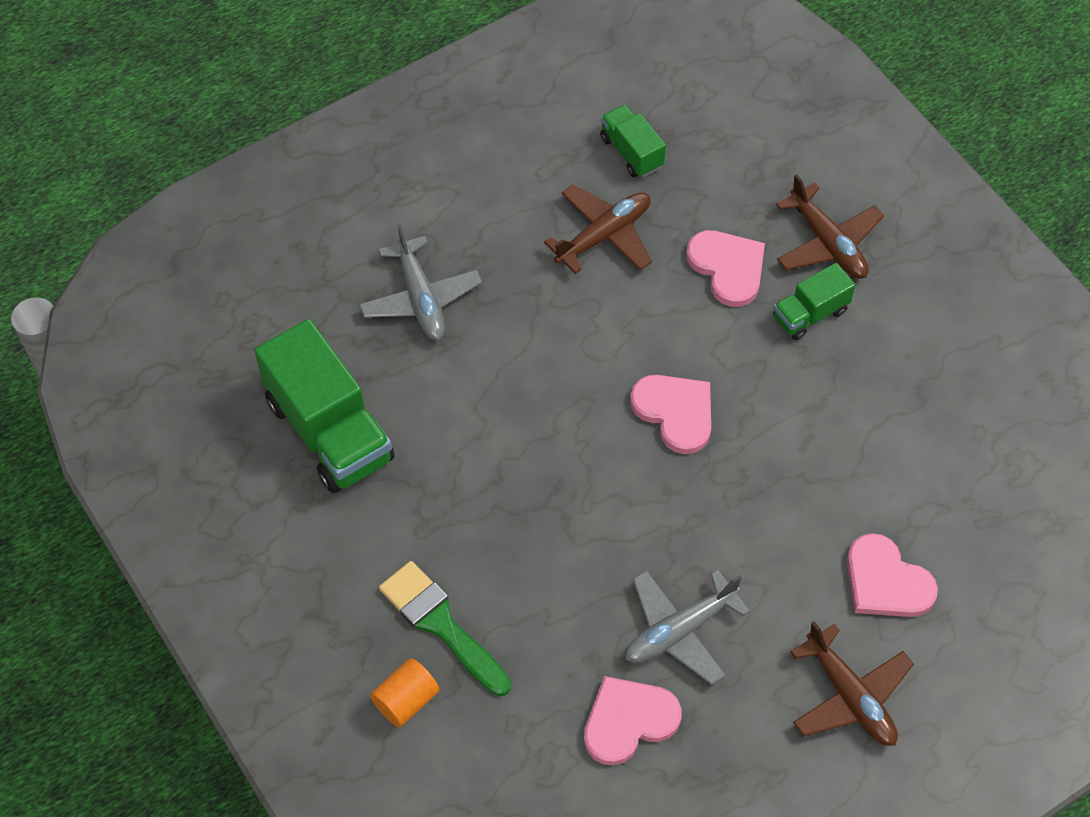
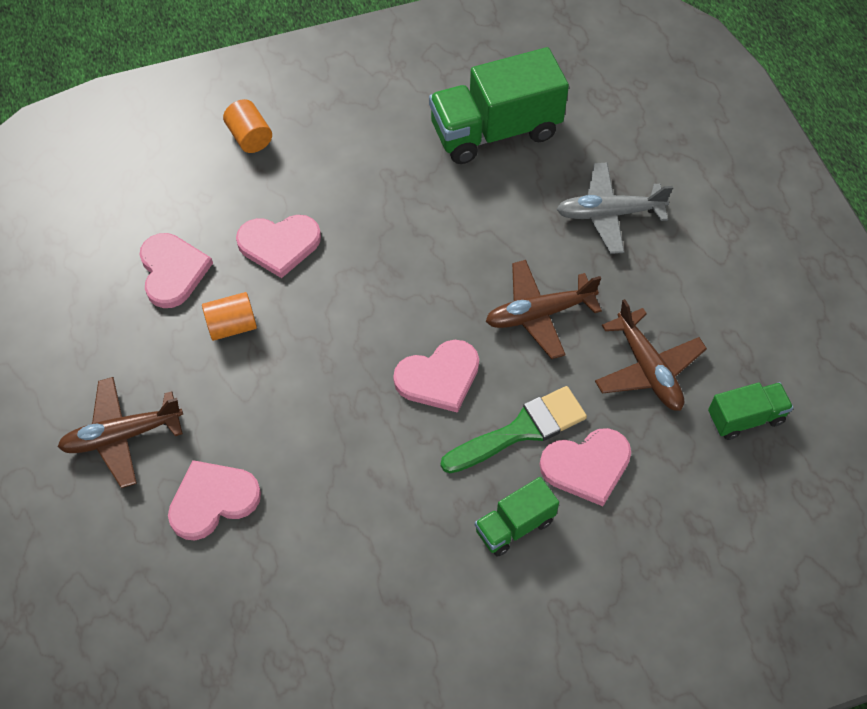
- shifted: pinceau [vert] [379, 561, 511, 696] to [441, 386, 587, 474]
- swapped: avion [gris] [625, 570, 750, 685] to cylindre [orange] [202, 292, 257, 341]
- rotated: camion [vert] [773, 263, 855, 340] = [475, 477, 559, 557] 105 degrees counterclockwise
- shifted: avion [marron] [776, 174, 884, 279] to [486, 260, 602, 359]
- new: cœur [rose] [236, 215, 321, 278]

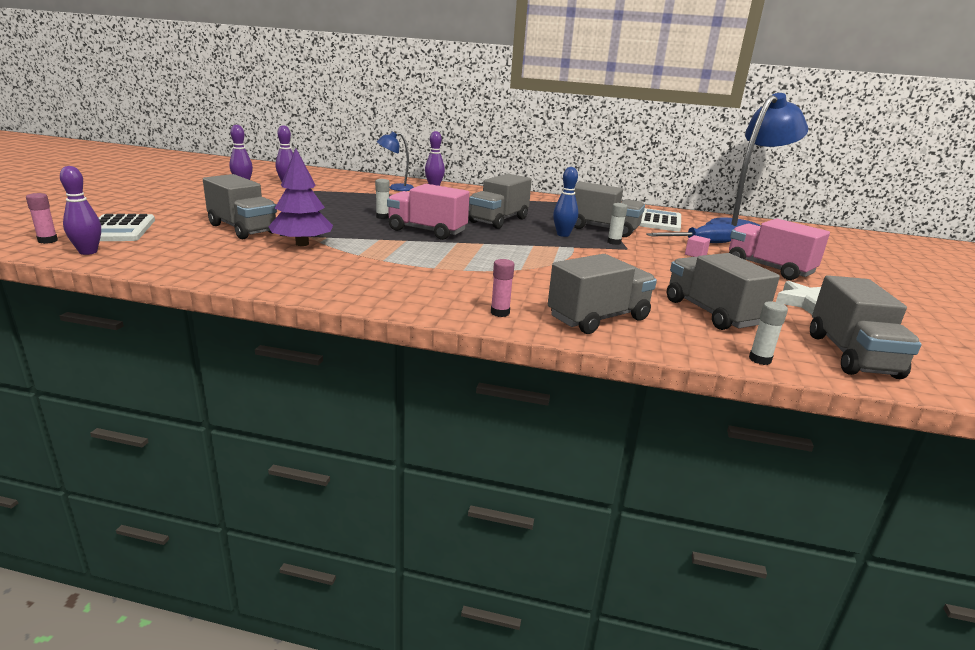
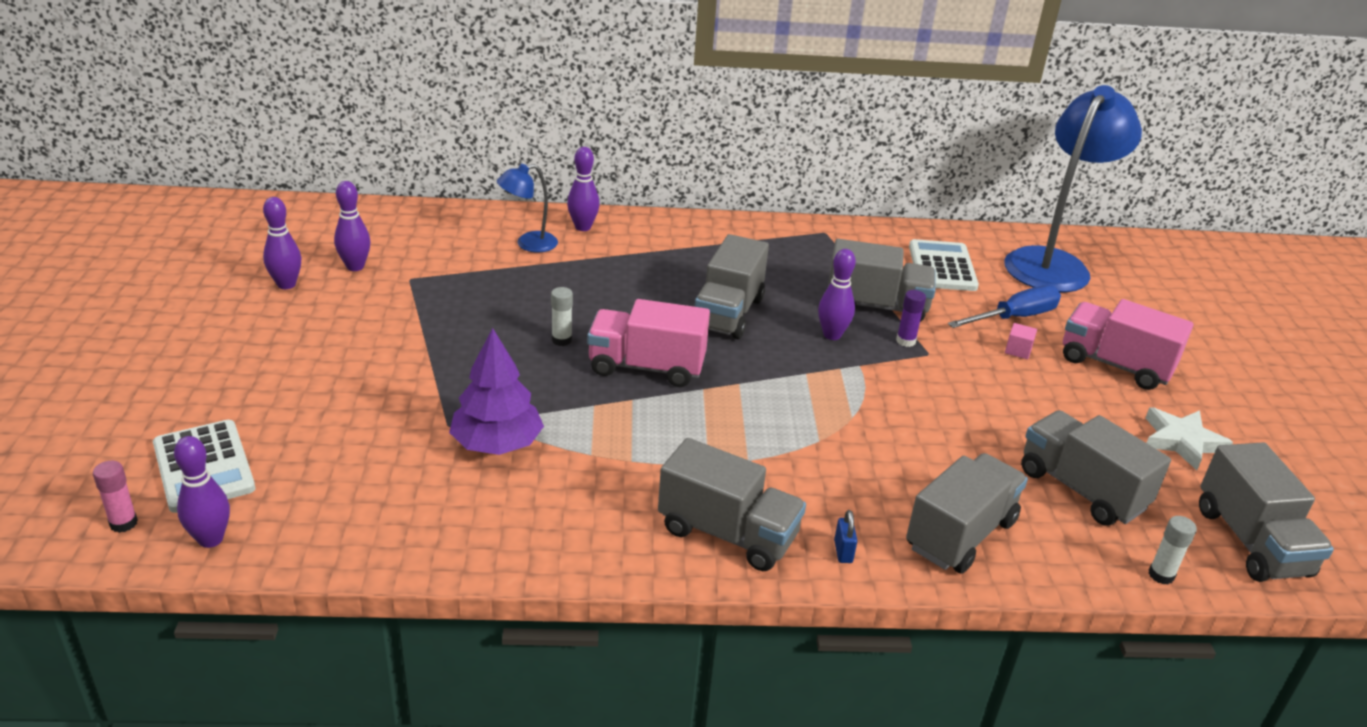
- shifted: camion [gris] [203, 174, 277, 239] to [658, 438, 806, 571]
- swapped: bâton de colle [rose] [491, 259, 514, 317] to cadenas [bleu] [834, 510, 857, 563]
- repainted: quille [bleu] [553, 167, 578, 237] to quille [violet] [818, 249, 856, 340]
- repainted: bâton de colle [blanc] [607, 203, 628, 245] to bâton de colle [violet] [896, 290, 926, 347]

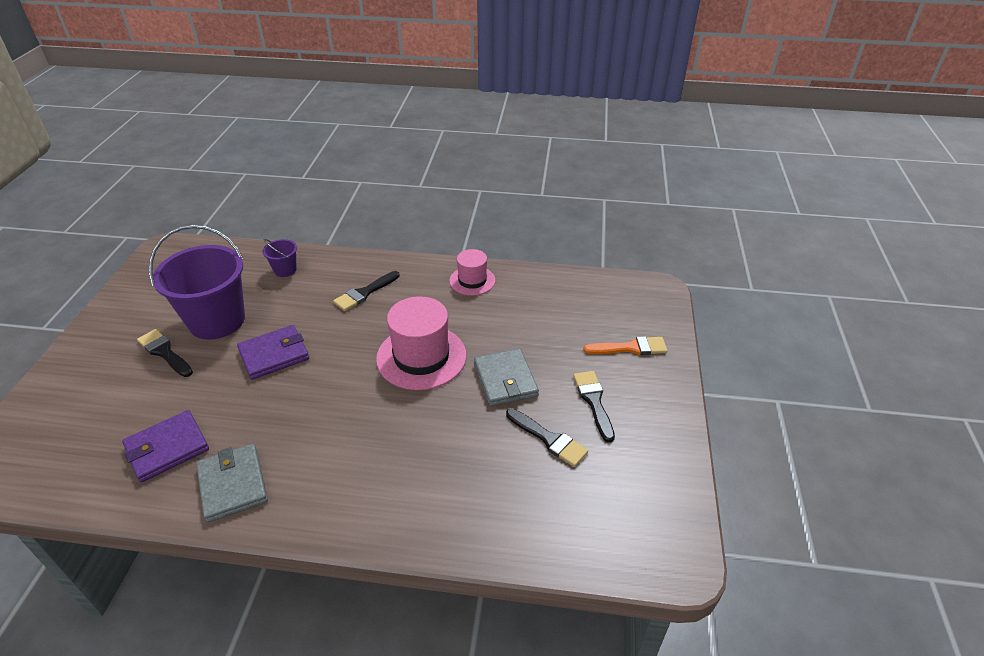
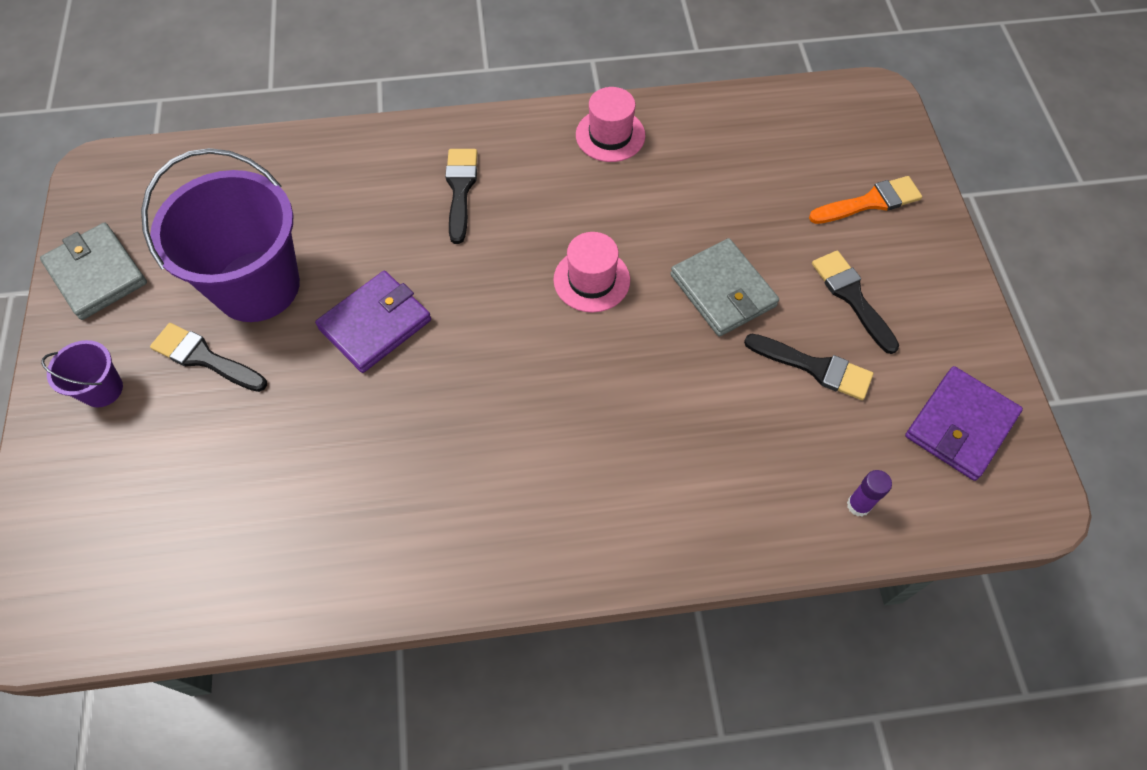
- shifted: portefeuille [violet] [122, 410, 209, 483] to [905, 366, 1023, 481]
- shifted: portefeuille [gris] [196, 444, 268, 522] to [40, 222, 147, 320]
- shifted: seau [violet] [263, 239, 297, 277] to [41, 340, 123, 407]
- rotated: pinceau [noir] [333, 271, 400, 311] = [445, 149, 477, 244] 150 degrees clockwise
- scaled: chapeau [rose] [376, 296, 467, 390] = [553, 232, 630, 313] x0.58
- new: bâton de colle [violet] [847, 470, 892, 516]

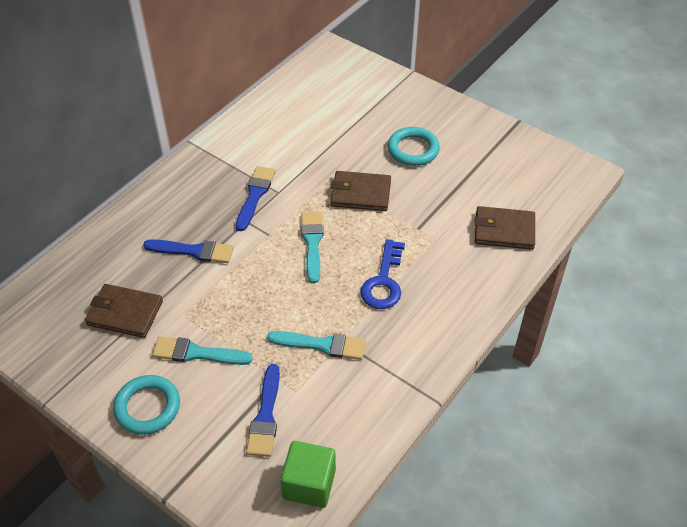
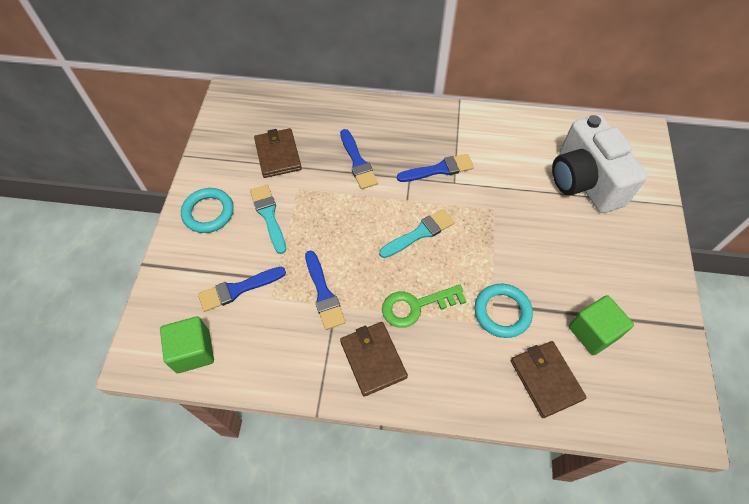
- repainted: pinceau [turquoise] [267, 331, 366, 360] to pinceau [bleu] [305, 250, 345, 330]
- shifted: portefeuille [marron] [331, 171, 391, 211] to [340, 322, 408, 397]
- repainted: clé [bleu] [360, 239, 405, 309] to clé [vert] [382, 284, 467, 328]
- shifted: anneau [turquoise] [387, 127, 440, 166] to [475, 284, 533, 338]
- new: appareil photo [blanc] [552, 114, 647, 213]
- new: cube [vert] [569, 295, 634, 355]

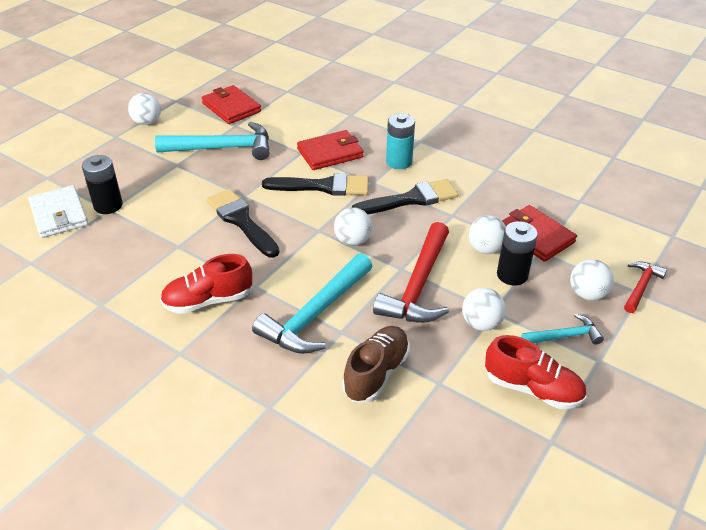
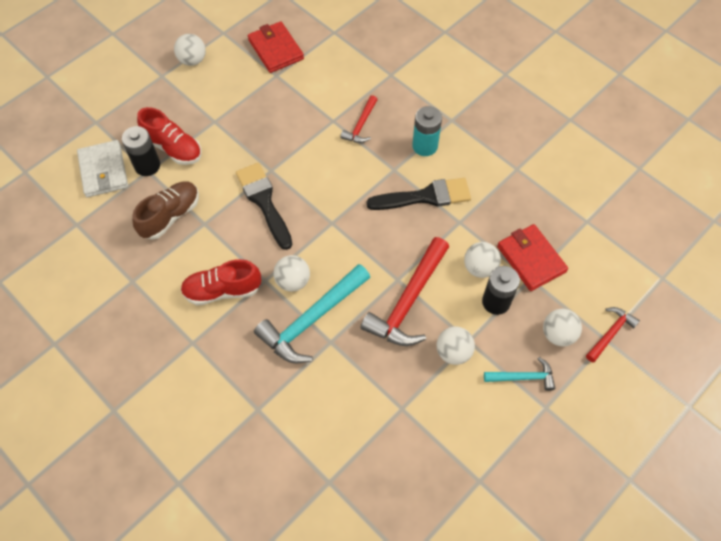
- gone: marteau [turquoise] [155, 122, 270, 160]
- gone: pinceau [noir] [262, 173, 369, 196]
- swapped: portefeuille [rouge] [297, 130, 364, 170] to marteau [rouge] [340, 95, 377, 143]
- shifted: balle [blanc] [334, 208, 372, 246] to [273, 255, 310, 292]
- shifted: chaussure [marron] [342, 326, 410, 403] to [132, 182, 199, 240]
- shifted: chaussure [rouge] [485, 335, 587, 409] to [137, 107, 201, 165]

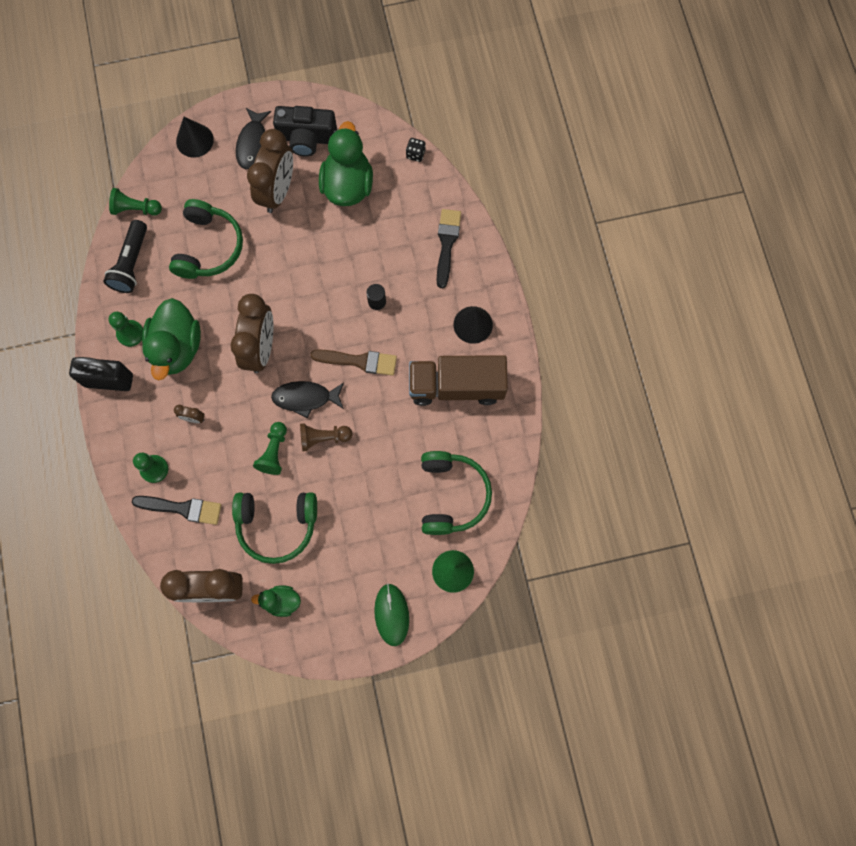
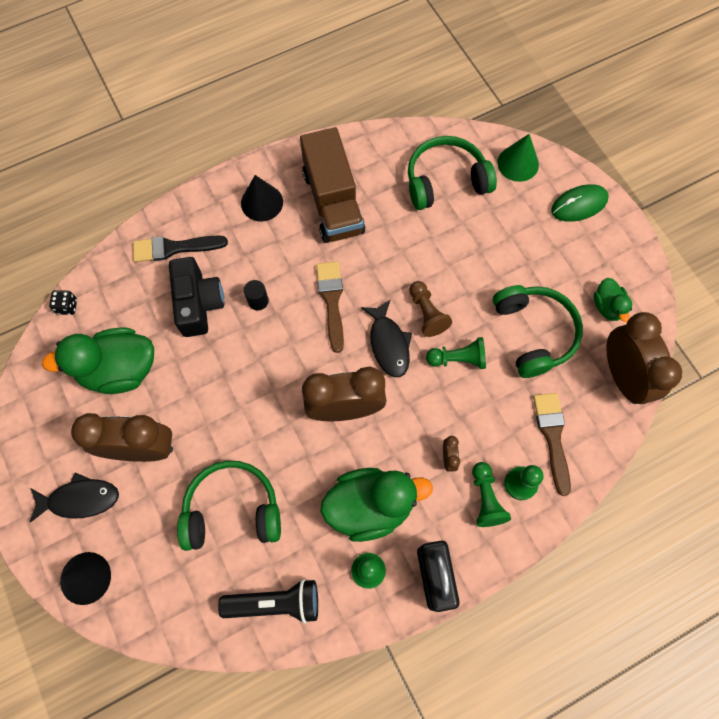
- shifted: pion [vert] [109, 188, 162, 216] to [472, 462, 511, 527]
- repainted: pinceau [noir] [132, 496, 221, 525] to pinceau [marron] [533, 393, 571, 496]
- shifted: appareil photo [noir] [273, 106, 337, 156] to [169, 257, 224, 337]

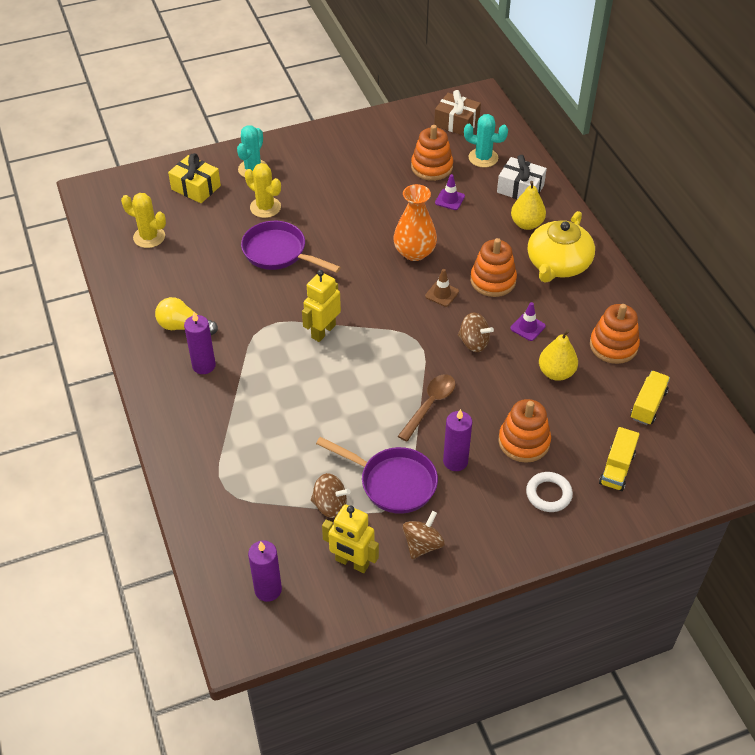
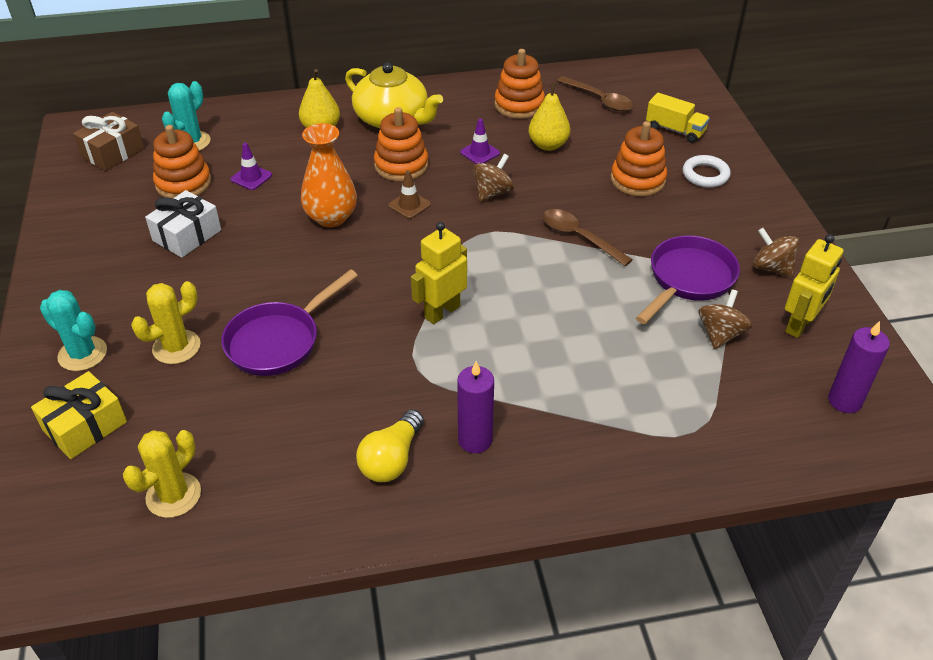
- rotated: robot [jaune] [302, 270, 341, 342] = [411, 222, 467, 324] 90 degrees clockwise
- gone: bougie [violet] [443, 409, 472, 471]
- shifted: cadeau [blanc] [497, 155, 547, 199] to [145, 190, 221, 258]
- swapped: camion [jaune] [631, 371, 670, 425] to cuillère [marron] [557, 76, 633, 111]

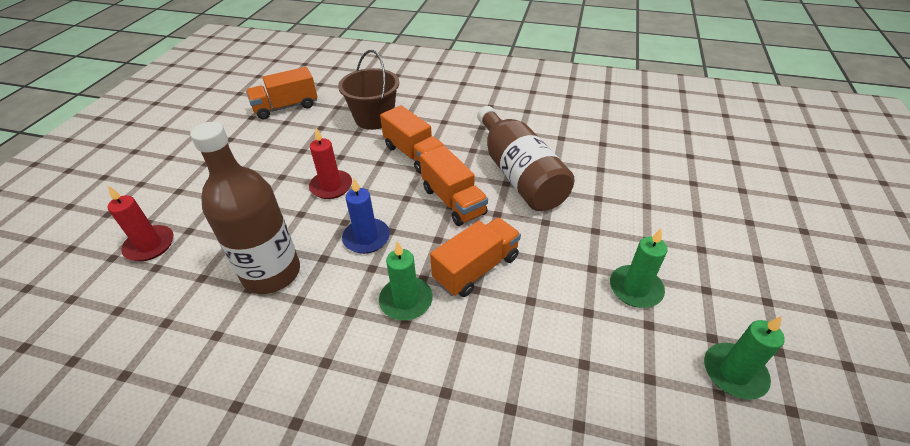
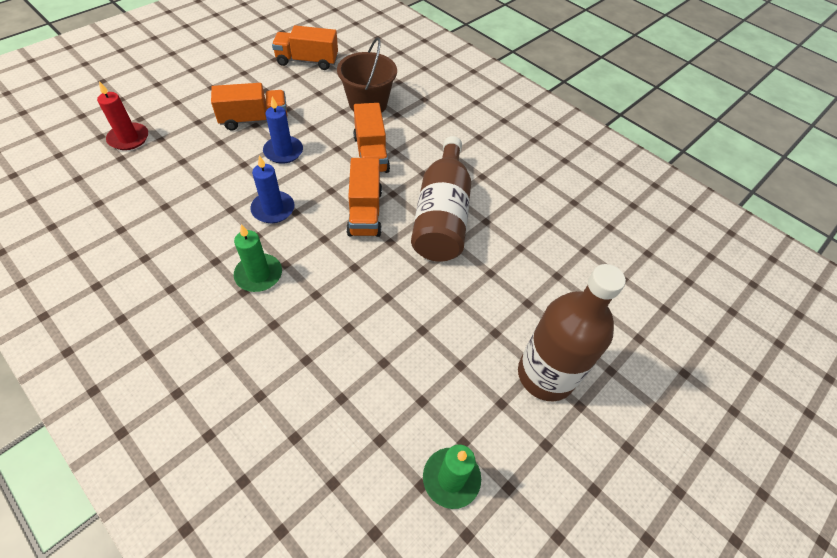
- shifted: bouteille [marron] [190, 122, 300, 294] to [518, 264, 626, 401]
- repainted: bougie [rouge] [309, 128, 352, 199] to bougie [bleu] [263, 96, 303, 164]
- shifted: camion [orange] [430, 218, 521, 297] to [211, 83, 287, 131]
- gone: bougie [vert] [610, 229, 668, 308]

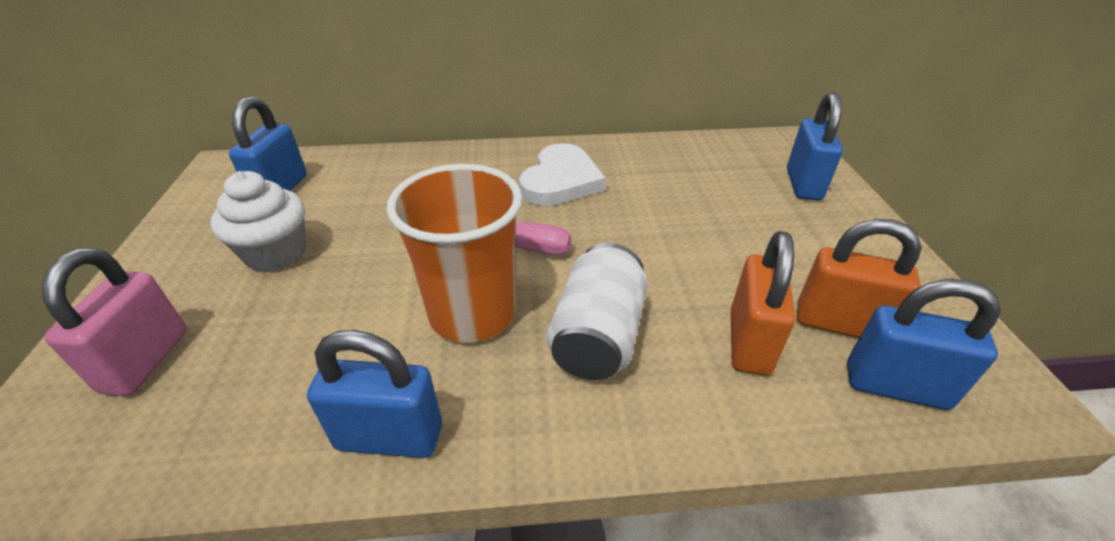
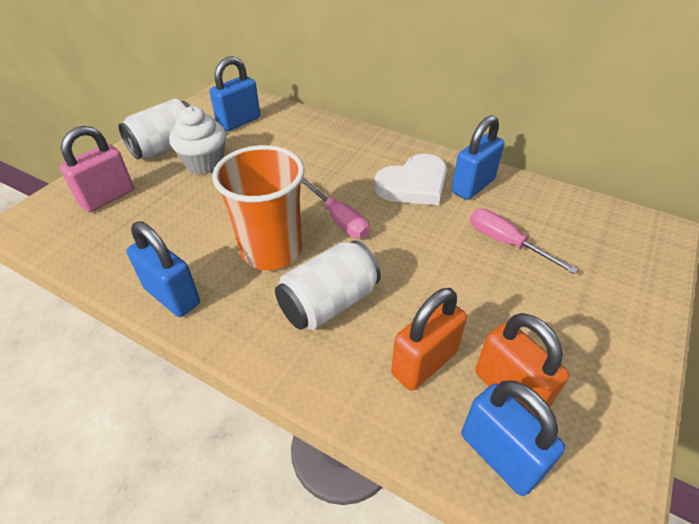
- shifted: cadenas [bleu] [787, 92, 843, 200] to [451, 115, 504, 200]
- new: canette [blanc] [118, 98, 190, 160]
- new: tournevis [rose] [470, 209, 578, 274]

